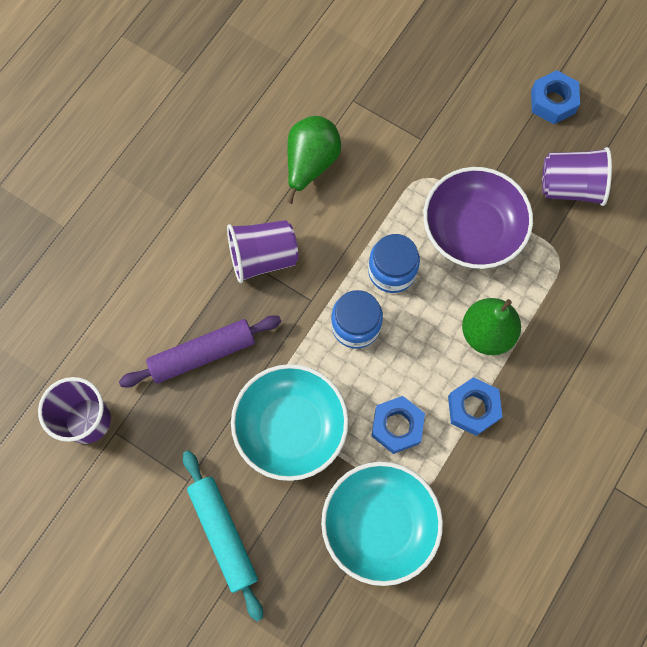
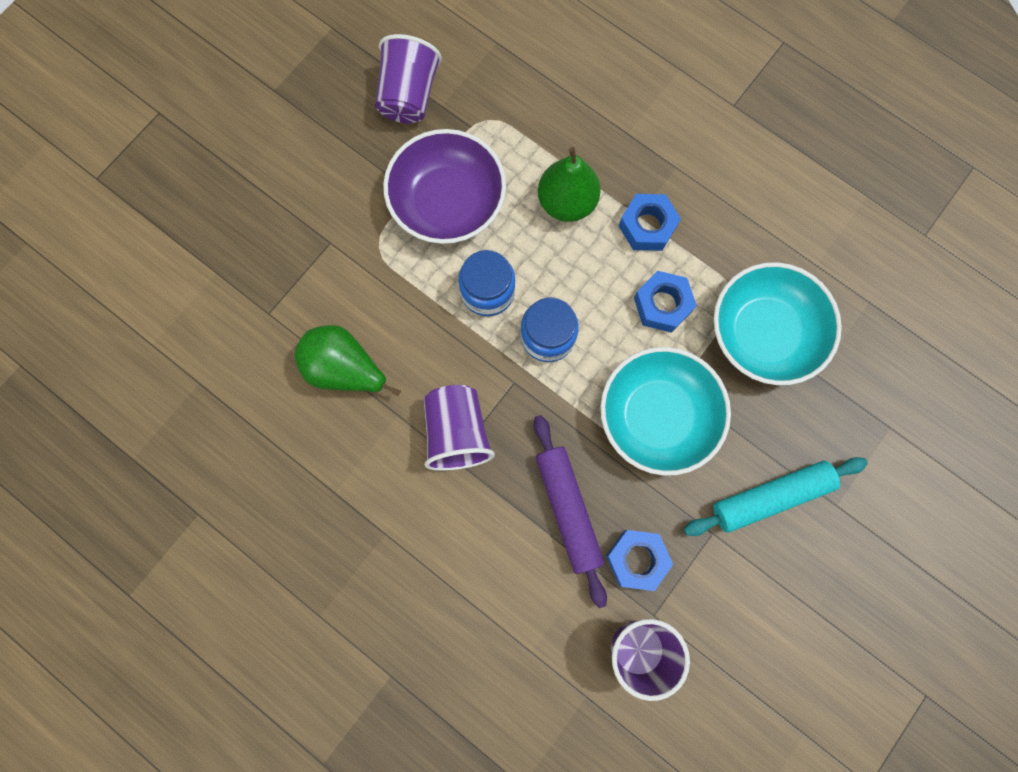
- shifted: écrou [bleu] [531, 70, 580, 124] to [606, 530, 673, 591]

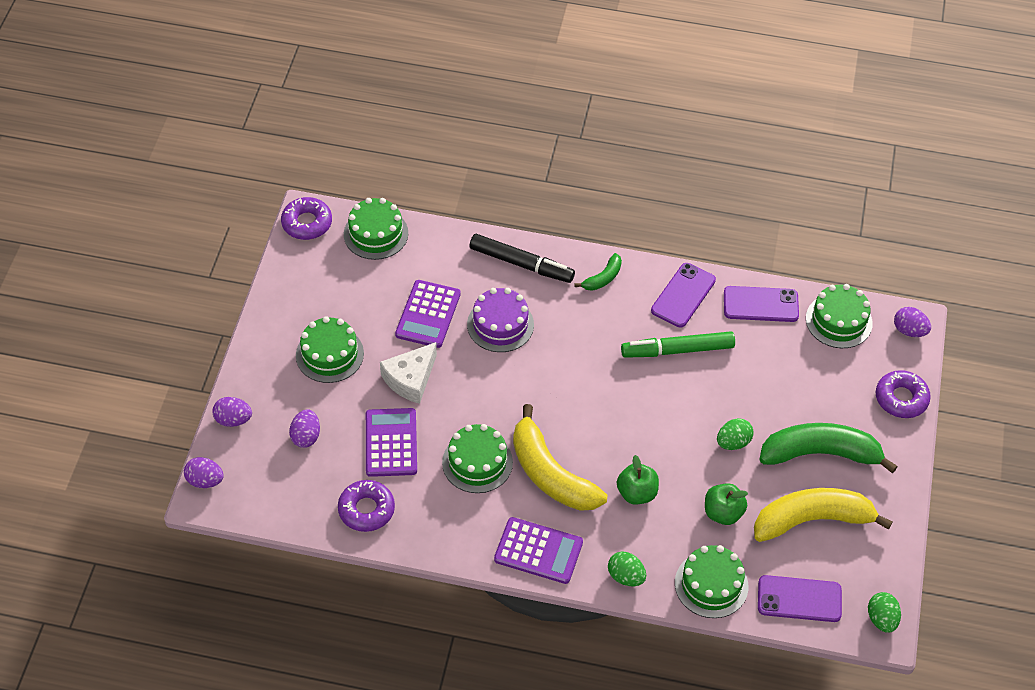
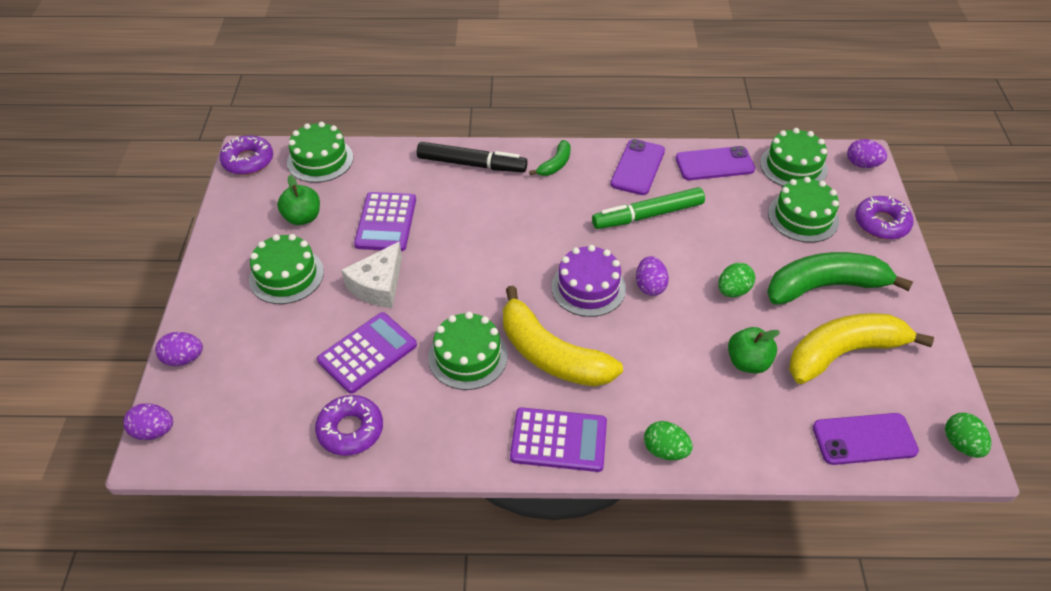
- shifted: œuf [violet] [289, 409, 320, 448] to [636, 256, 669, 296]
- rotated: calculatrice [violet] [366, 408, 417, 477] = [317, 312, 417, 394] 60 degrees clockwise
- shifted: gâteau [violet] [467, 288, 534, 352] to [551, 245, 626, 317]
- shifted: pomme [vert] [617, 455, 659, 505] to [277, 175, 320, 225]
- shifted: gâteau [vert] [675, 545, 748, 618] to [768, 177, 839, 243]

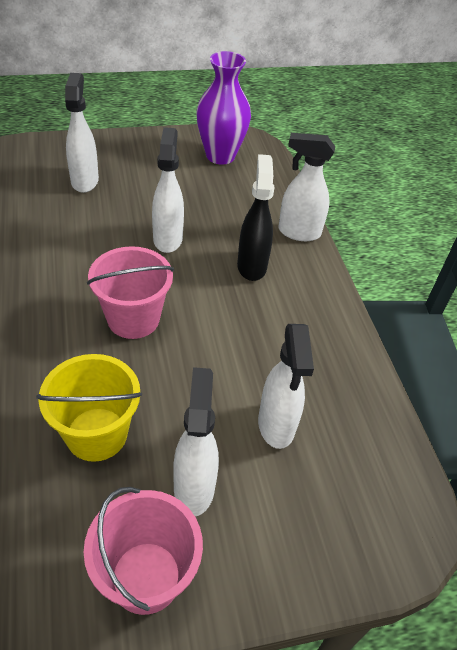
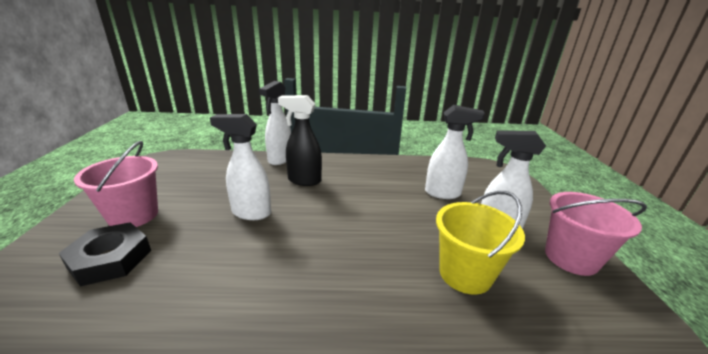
- swapped: vaporisateur [blanc] [65, 73, 99, 193] to écrou [noir] [59, 222, 151, 287]
- shifted: seau [rose] [87, 246, 174, 339] to [74, 141, 158, 227]
- gone: vase [violet] [196, 51, 251, 165]

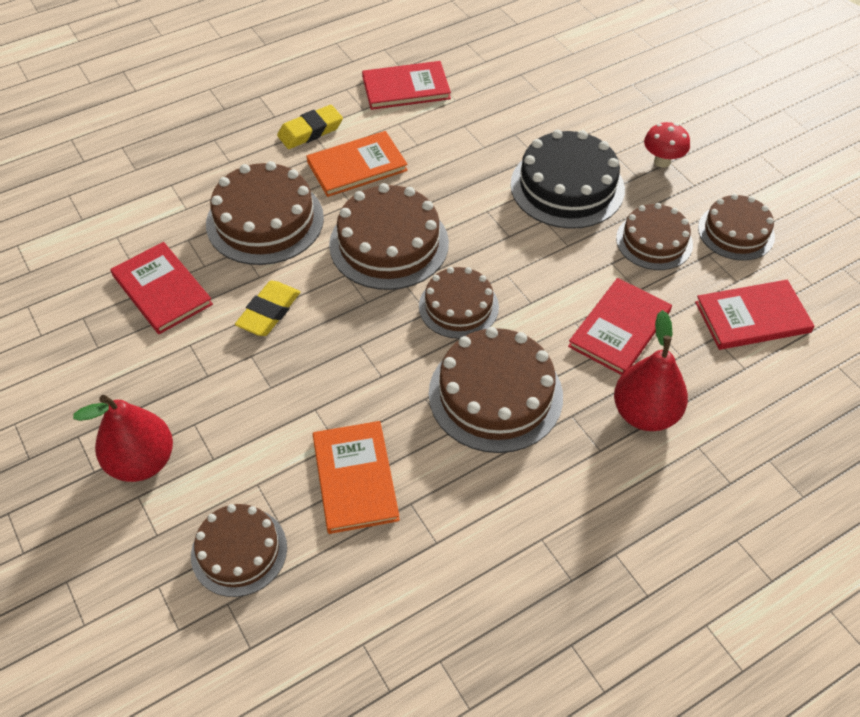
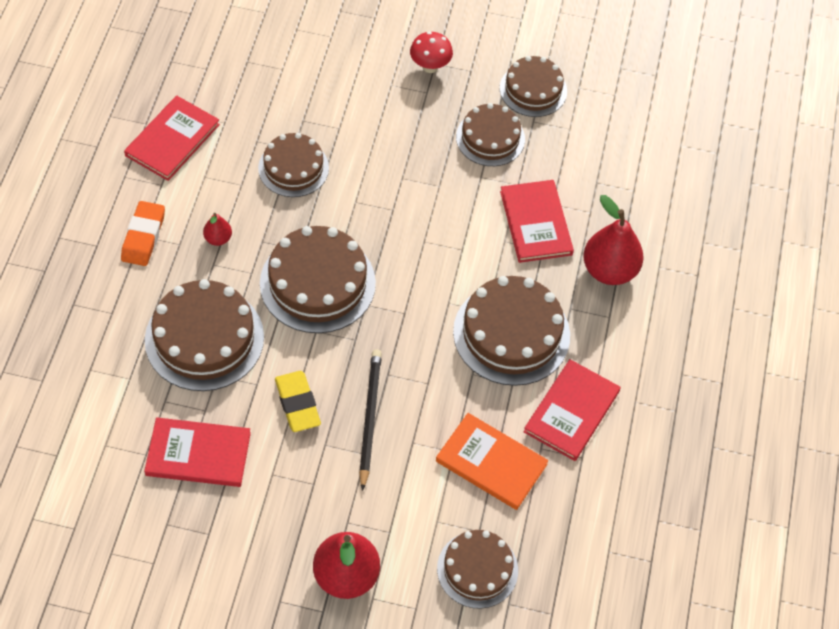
- repainted: gomme [jaune] [277, 105, 343, 149] to gomme [orange] [121, 201, 165, 266]
- swapped: livre [orange] [306, 131, 408, 197] to poire [rouge] [203, 213, 232, 246]
- shifted: gâteau [marron] [419, 267, 499, 339] to [258, 133, 329, 197]
- gone: gâteau [noir] [510, 130, 625, 229]
- shifted: livre [rouge] [695, 280, 815, 350] to [524, 359, 620, 461]
- new: crayon [noir] [359, 350, 382, 491]

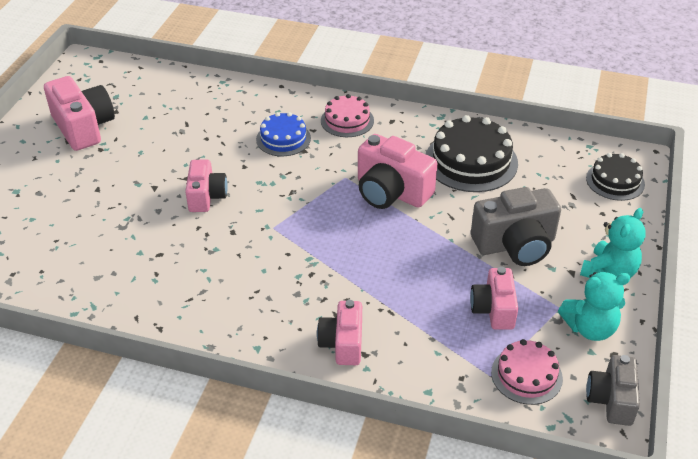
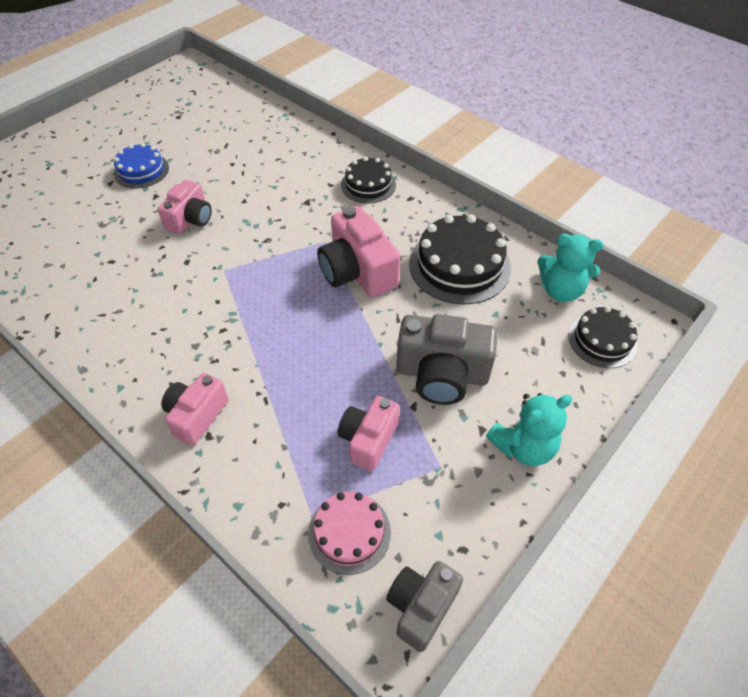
- gone: appareil photo [rose] [44, 76, 115, 151]
- shifted: gâteau [bleu] [256, 112, 311, 156] to [114, 143, 169, 189]
- repainted: gâteau [rose] [321, 94, 374, 137] to gâteau [noir] [341, 157, 396, 203]
- shifted: ours en peluche [turquoise] [558, 272, 631, 341] to [537, 234, 604, 302]

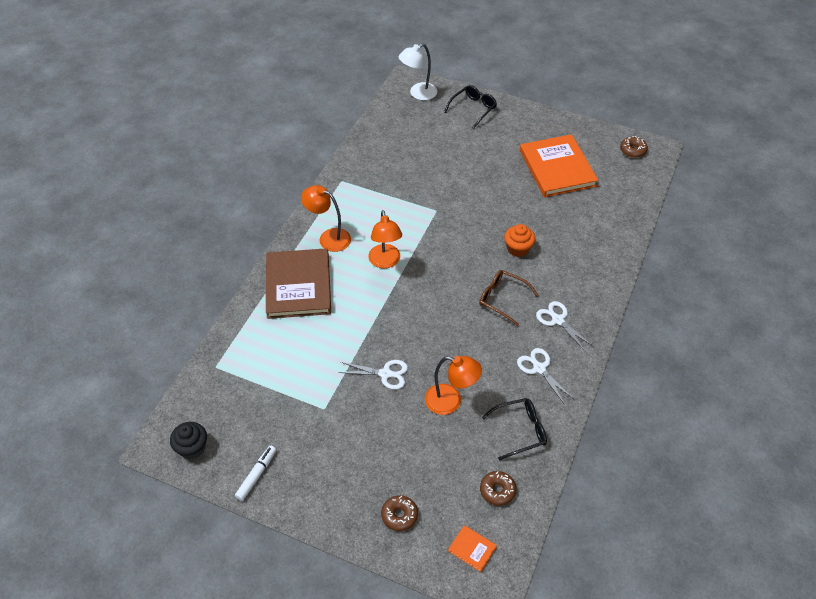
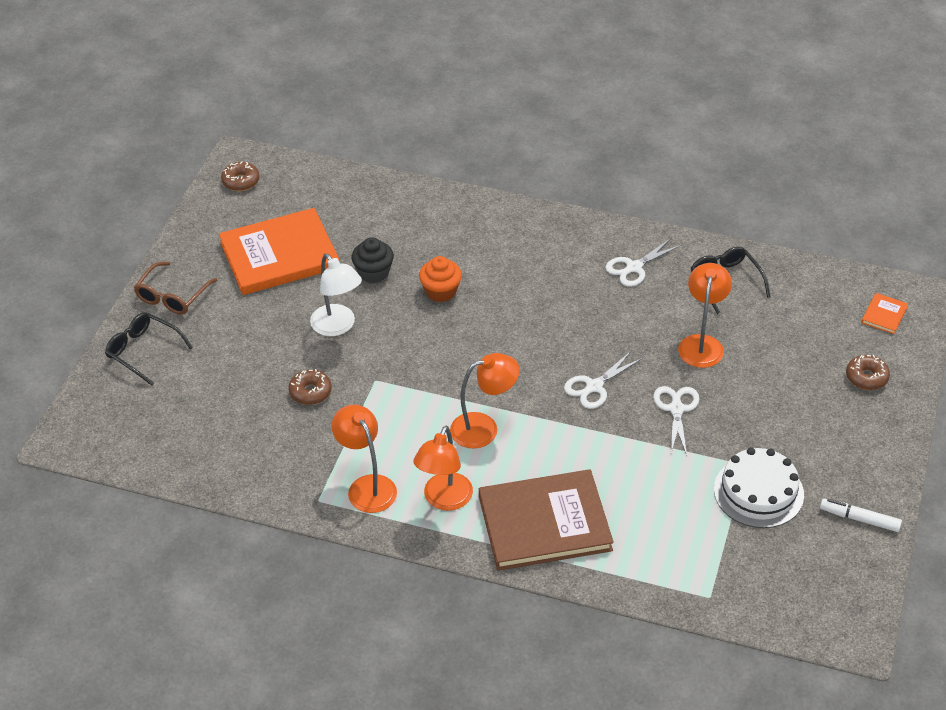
- shifted: muffin [noir] [170, 422, 207, 459] to [352, 237, 394, 283]
- shifted: lampe [blanc] [398, 44, 437, 100] to [310, 253, 362, 336]
- shifted: lunettes [marron] [479, 270, 538, 326] to [134, 262, 217, 315]
- shifted: beignet [marron] [480, 471, 516, 506] to [288, 369, 332, 405]
- shifted: ciseaux [blanc] [536, 301, 593, 352] to [564, 351, 643, 409]
- new: lampe [orange] [332, 405, 397, 513]
- new: gâteau [blanc] [714, 447, 804, 528]

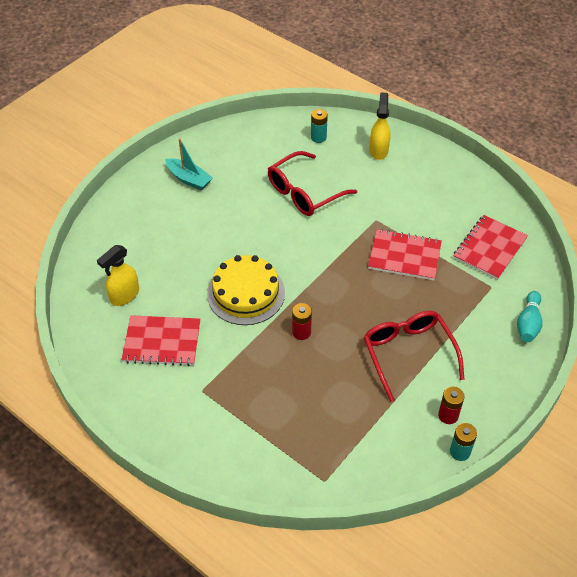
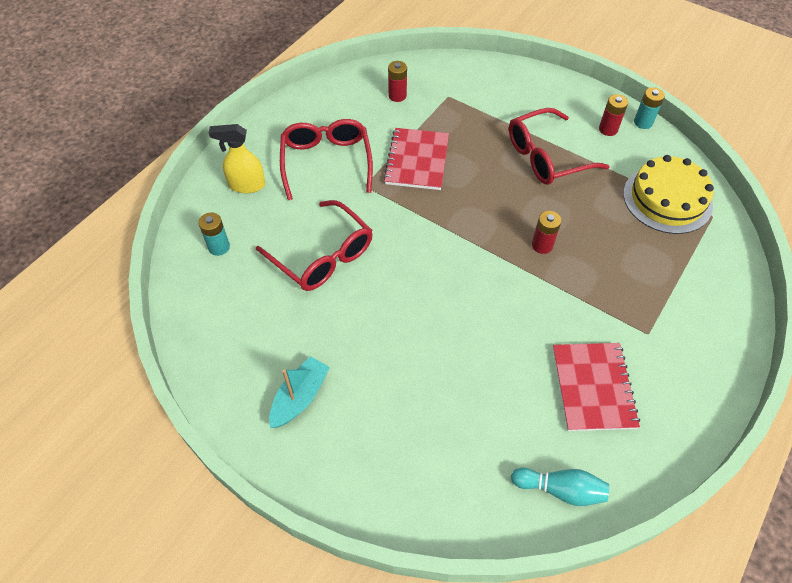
- gone: vaporisateur [jaune] [97, 245, 139, 306]
- shifted: gâteau [jaune] [207, 255, 285, 325] to [623, 155, 714, 234]
- swapped: carnet [rouge] [453, 215, 528, 280] to pile [rouge] [388, 61, 407, 102]
- shifted: quille [turquoise] [517, 291, 543, 342] to [511, 468, 609, 506]
- new: lunettes [rouge] [280, 119, 373, 200]

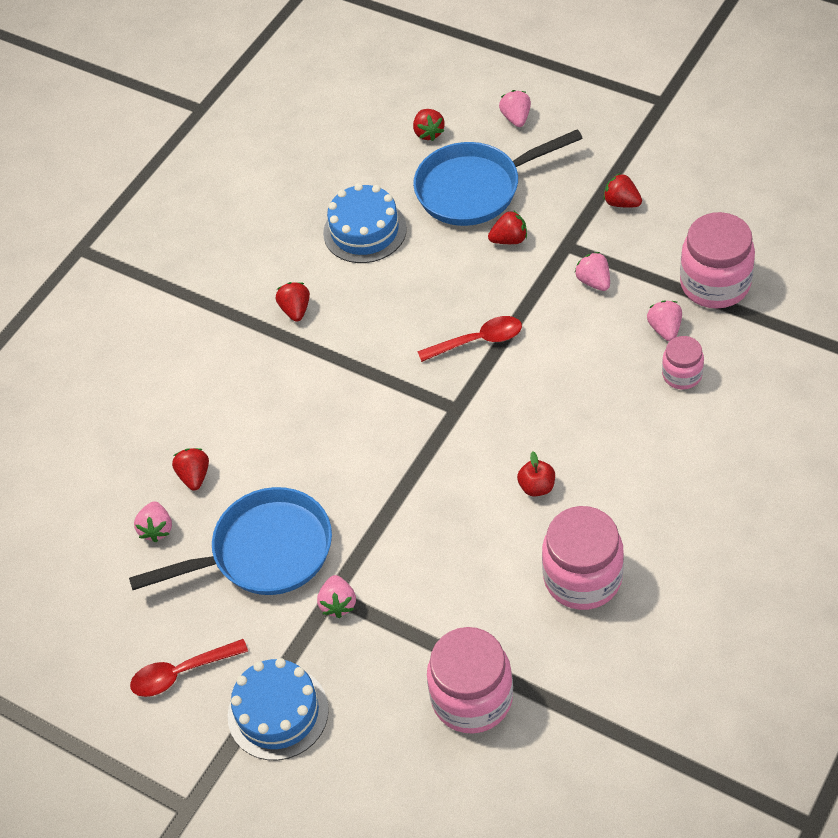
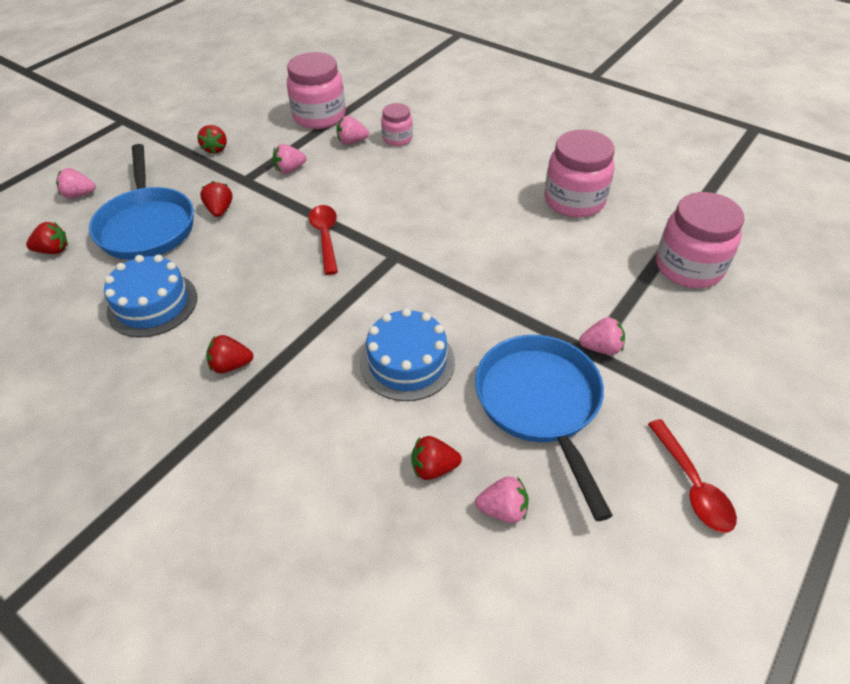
- shifted: gâteau [bleu] [227, 658, 329, 760] to [360, 308, 455, 401]
- gone: pomme [rouge] [517, 452, 555, 496]
- rotated: fraise [rouge] [603, 173, 642, 208] = [197, 125, 227, 154] 45 degrees counterclockwise

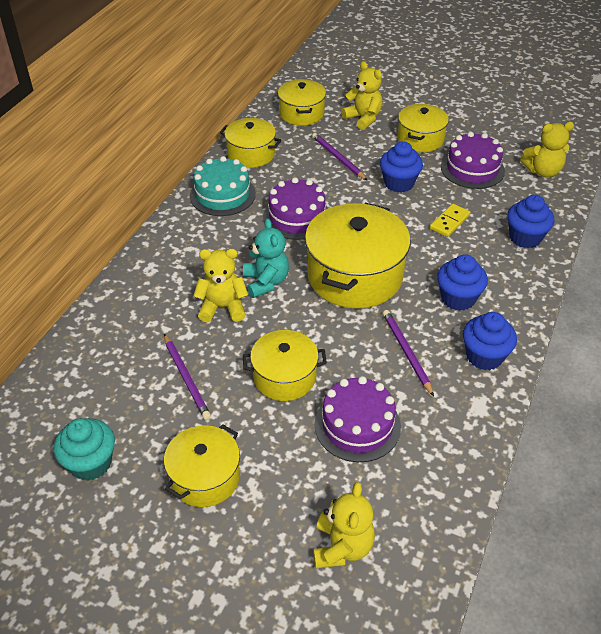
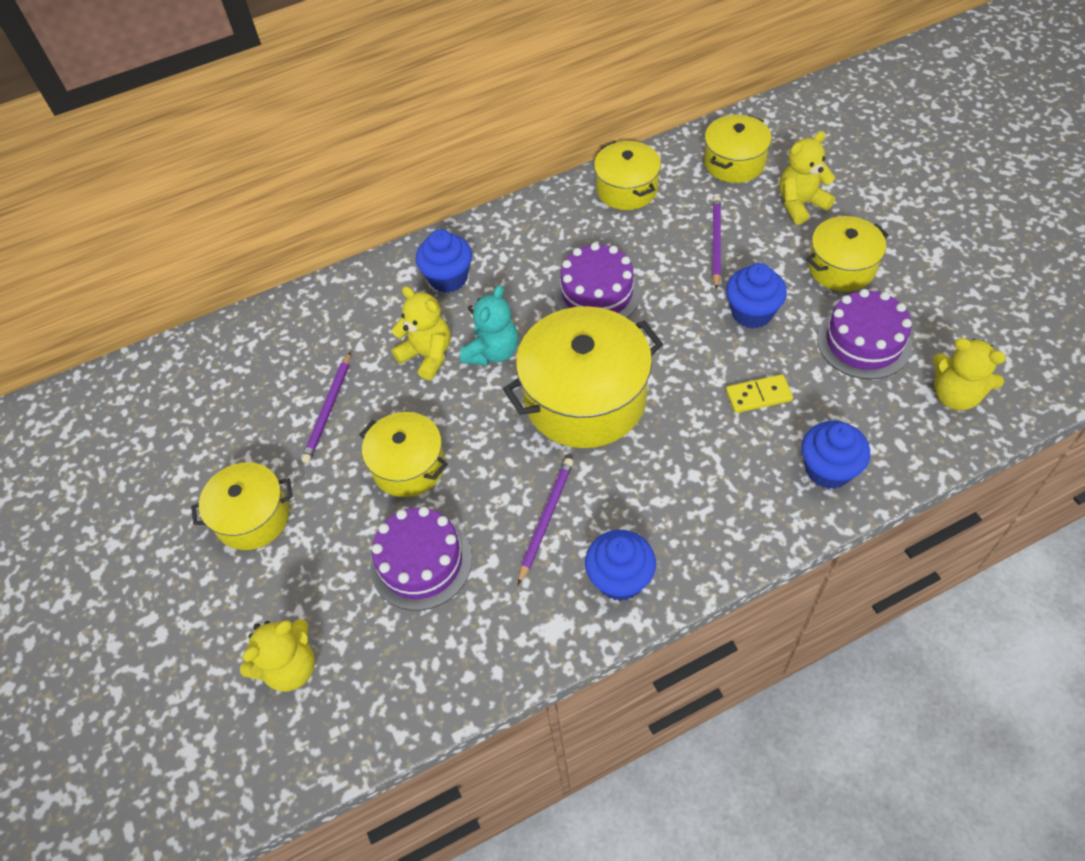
- gone: muffin [turquoise] [54, 418, 115, 481]
- gone: gâteau [turquoise] [190, 156, 256, 216]
- rotated: ours en peluche [jaune] [341, 62, 382, 130] = [779, 131, 835, 225] 120 degrees counterclockwise
- shifted: muffin [bleu] [437, 254, 488, 311] to [416, 230, 472, 293]

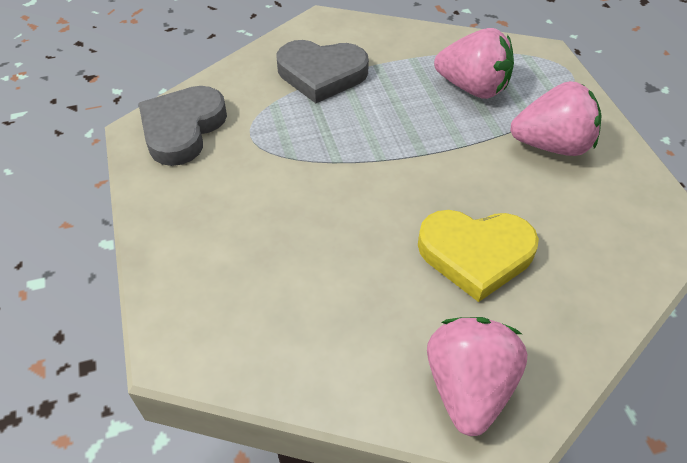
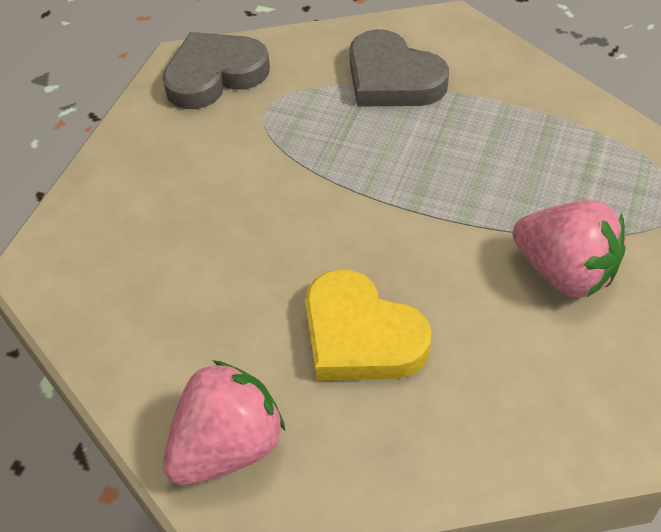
- gone: fraise [rose] [434, 28, 514, 99]

